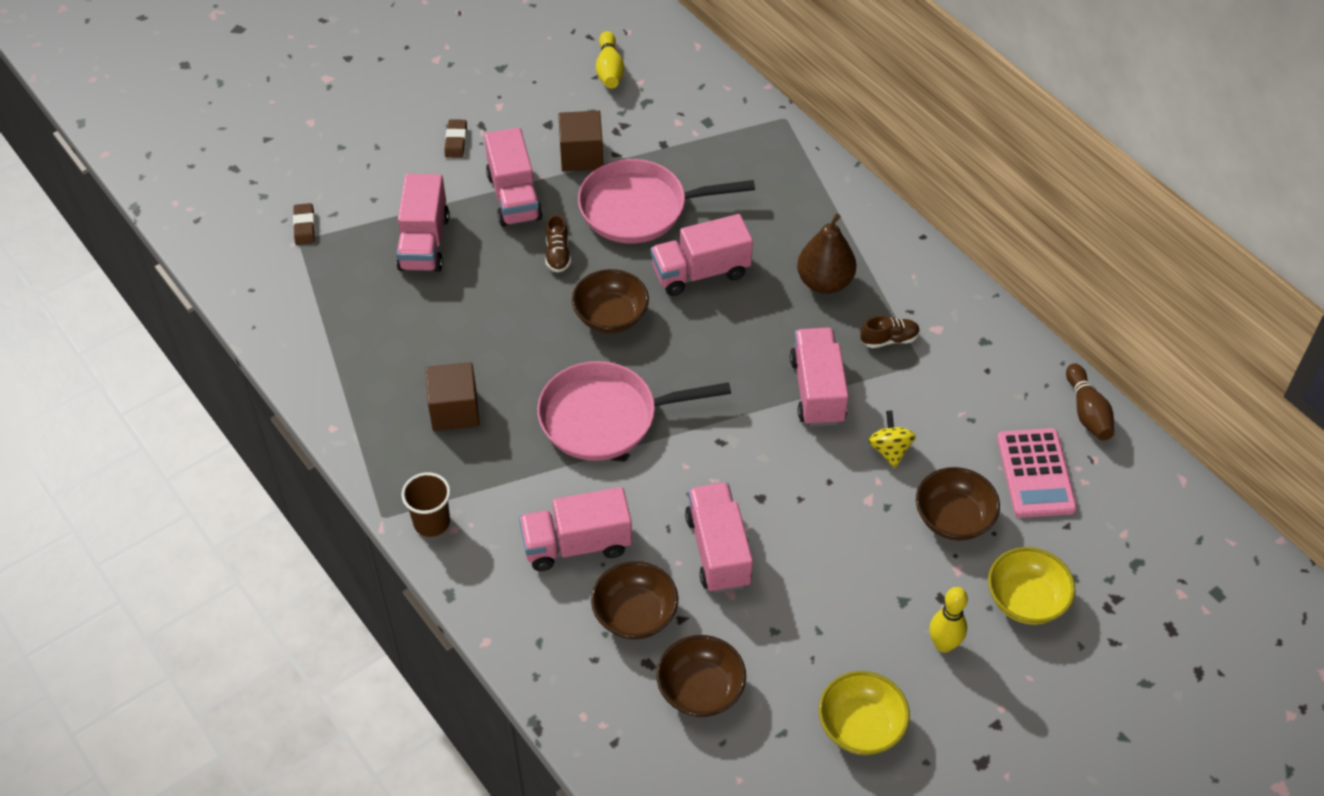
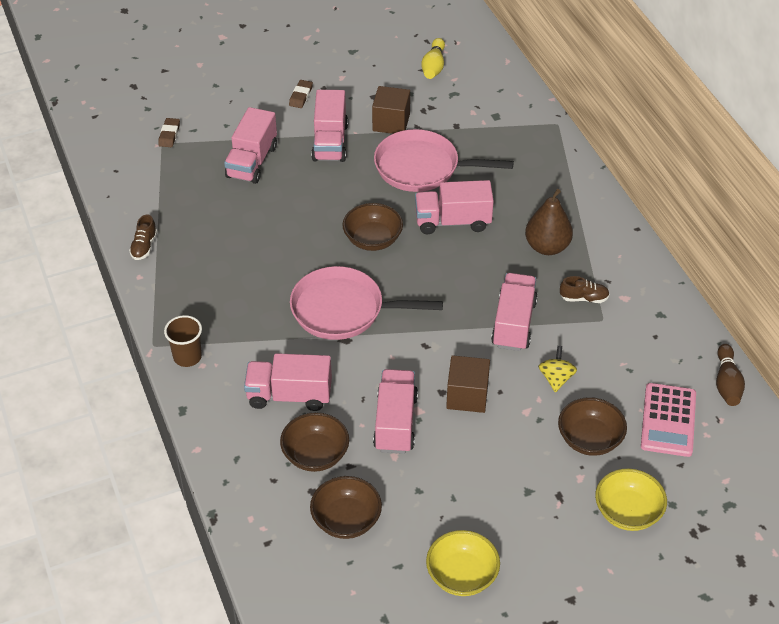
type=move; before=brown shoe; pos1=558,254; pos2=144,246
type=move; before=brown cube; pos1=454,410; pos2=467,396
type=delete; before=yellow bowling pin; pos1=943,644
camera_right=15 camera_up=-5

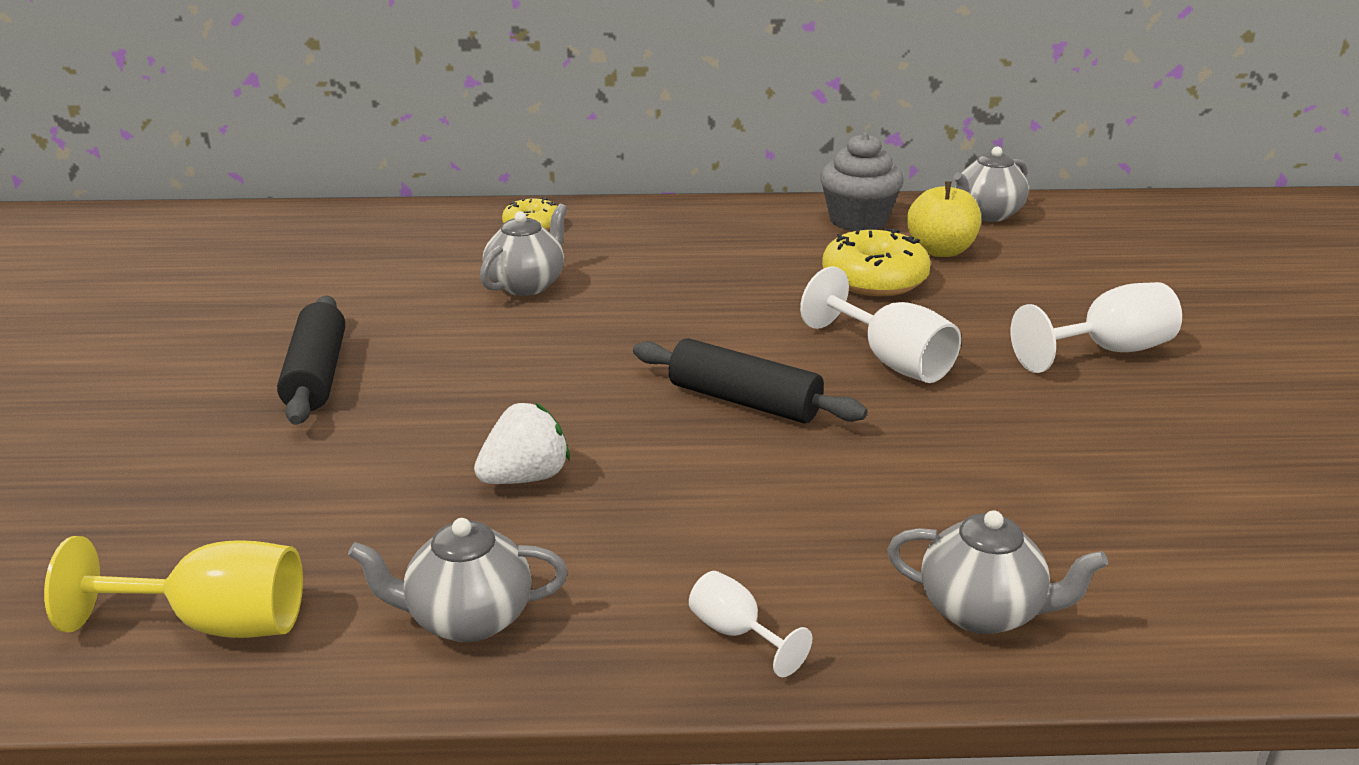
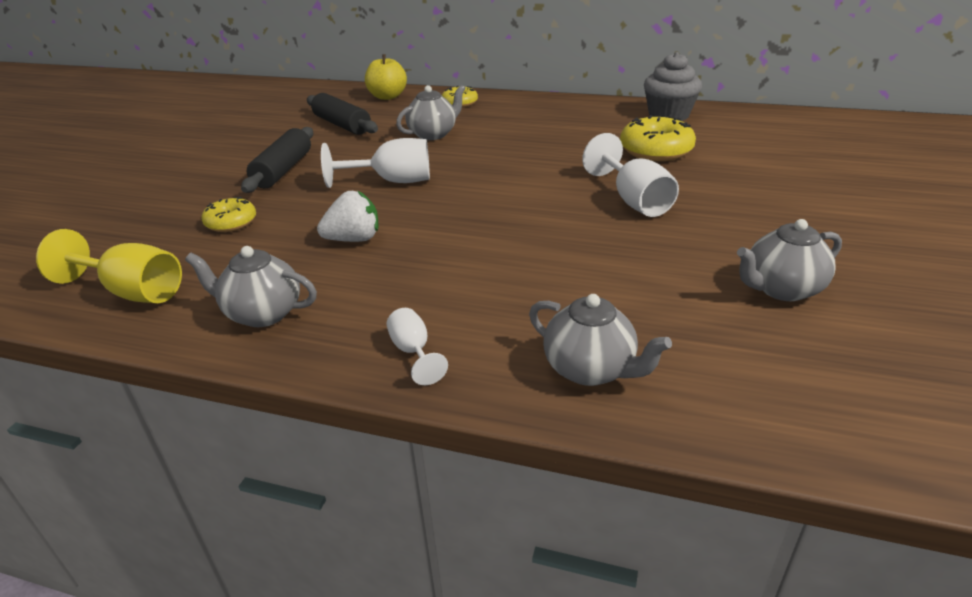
type=move; before=grey teapot; pos1=986,214; pos2=781,289
type=move; before=yellow apple; pos1=941,251; pos2=387,97
type=move; before=white goblet; pos1=1107,351; pos2=392,181
type=move; before=black rolling pin; pos1=744,401; pos2=342,125
type=insert; after=yellow donut; pos2=231,223
camera_right=20 camera_up=5

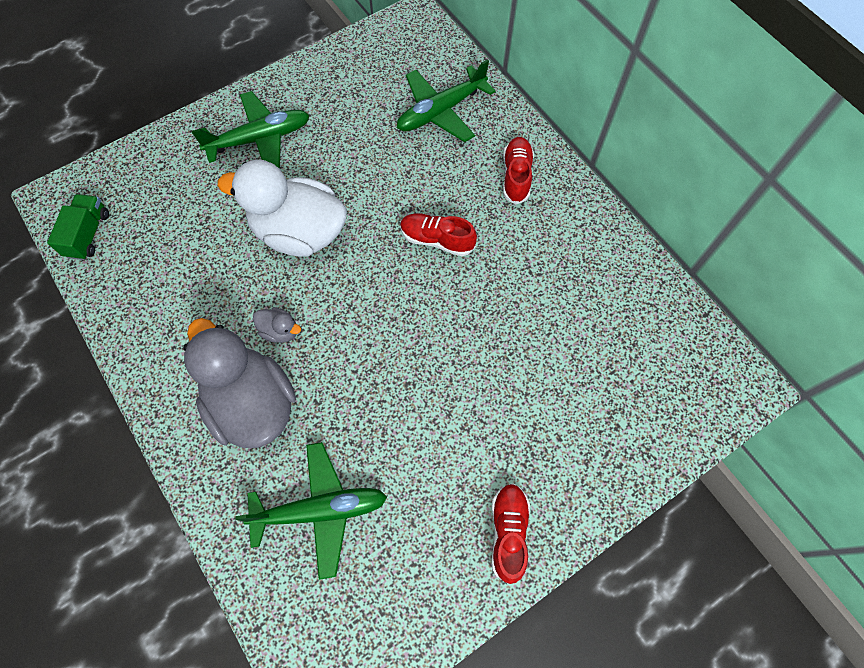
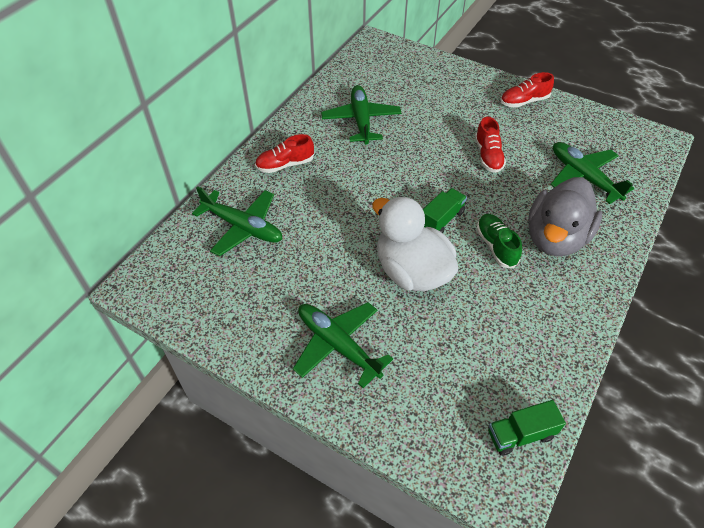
type=rotate; before=white duck; pos1=299,232; pos2=412,271; turn=150
type=move; before=red shoe; pos1=437,240; pos2=488,156
type=replace; before=grey duck; after=green shoe; pos1=280,331; pos2=496,246
type=insert; after=green plane; pos2=361,120
type=insert; after=green truck; pos2=441,220
camera_right=-115 camera_up=-15

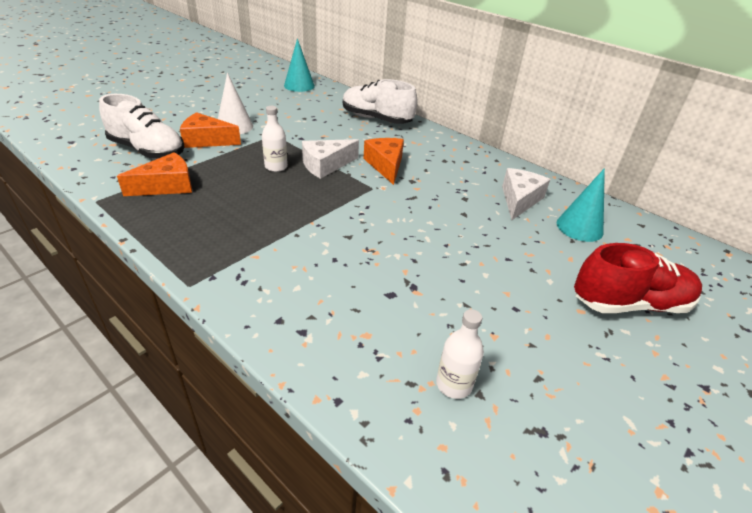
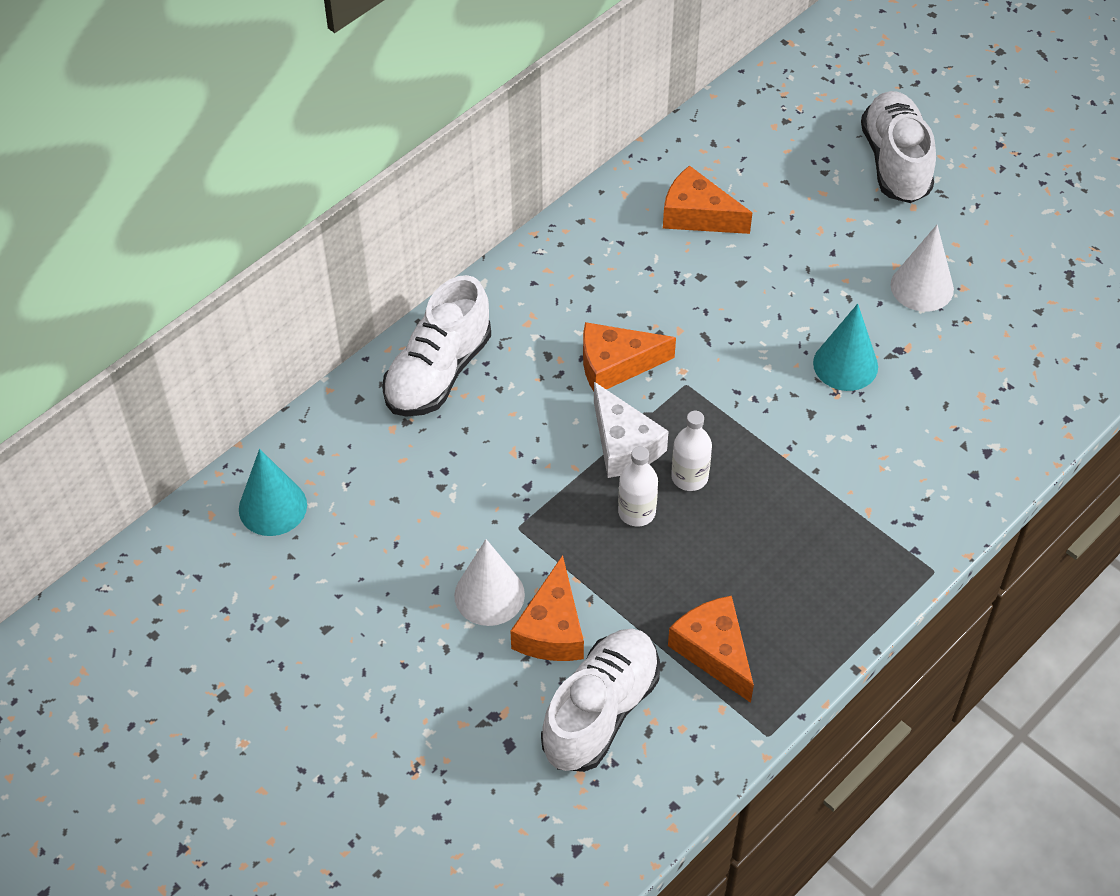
type=recolor; before=white cheese; after=orange cheese; pos1=519,200; pos2=697,215
type=move; before=turquoise cone; pos1=579,227; pos2=845,364
type=recolor; before=red shoe; after=white shoe; pos1=629,303; pos2=895,162
type=move; before=white bottle; pos1=454,384; pos2=689,477
type=insert; after=white cone; pos2=922,287
camera_right=-85 camera_up=15

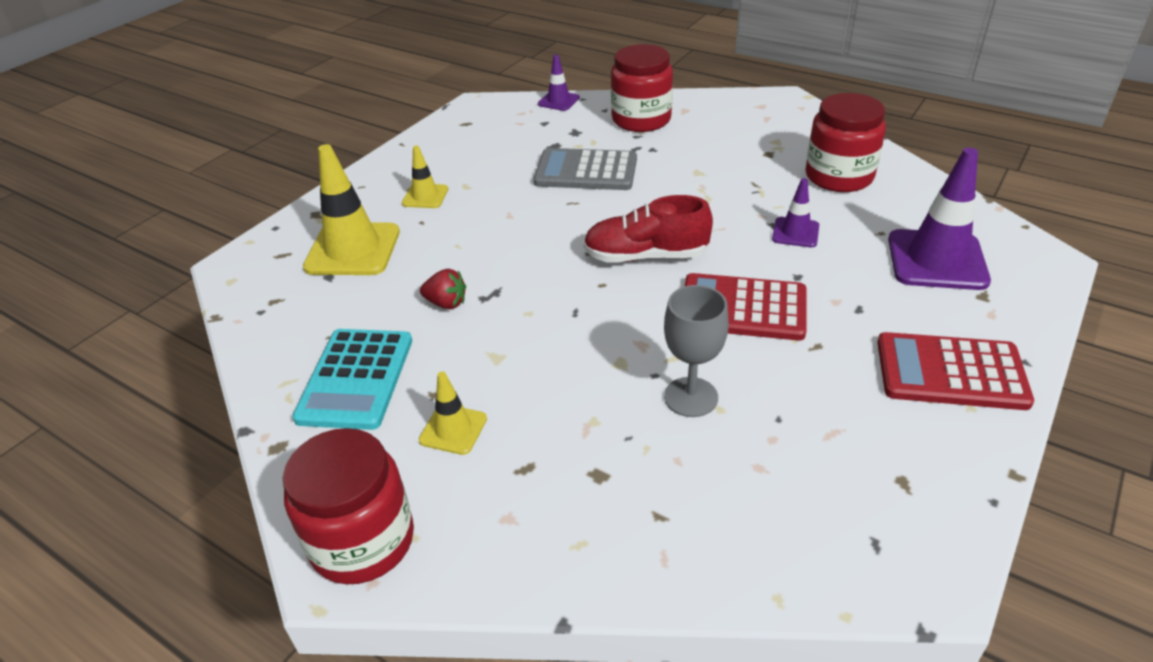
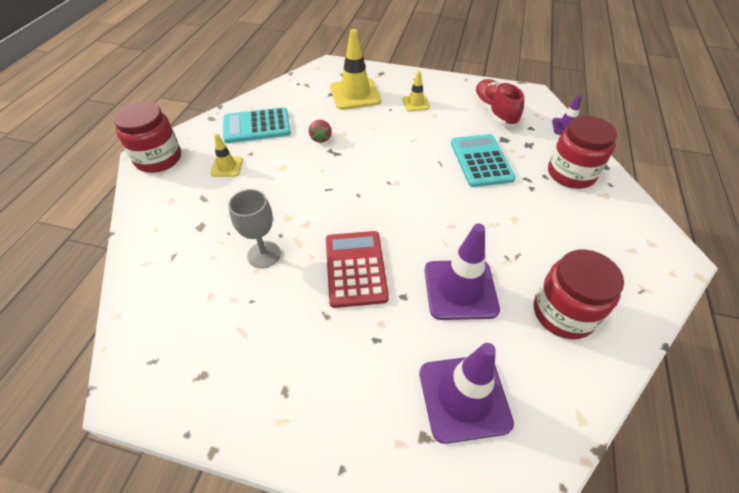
type=recolor; before=grey calculator; after=turquoise calculator; pos1=586,171; pos2=481,161
type=resize; before=purple traffic cone; pos1=795,232; pos2=460,289; scale=1.9
type=move; before=red shoe; pos1=646,256; pos2=494,112
type=delete; before=red calculator; pos1=950,372
camera_right=70 camera_up=10

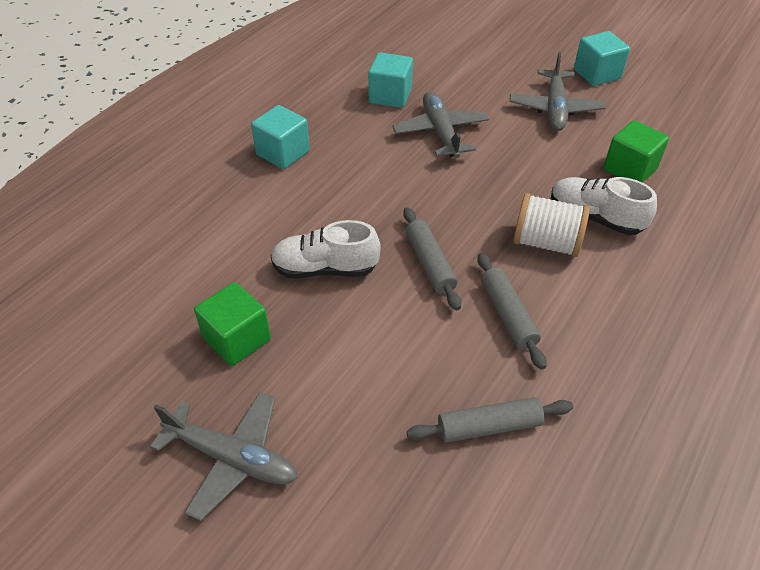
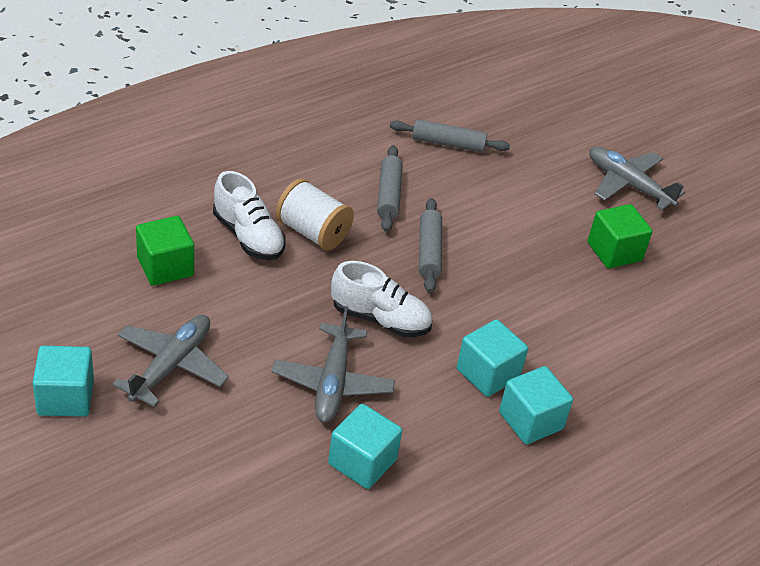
type=move; before=white shoe; pos1=325,269; pos2=380,319
type=insert; after=turquoise cube; pos2=488,373
camera_right=-165 camera_up=-5

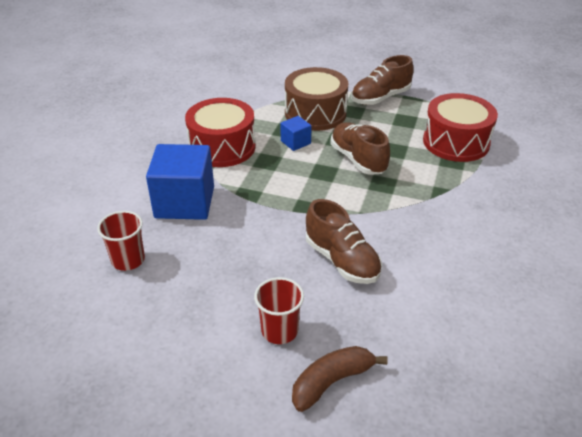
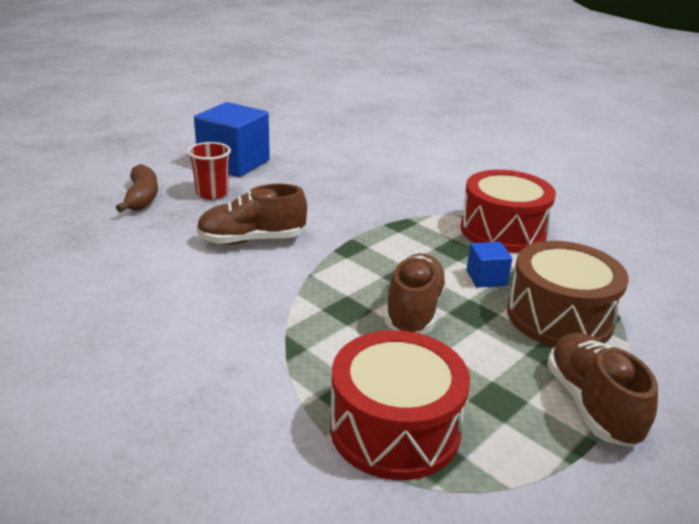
type=rotate; before=brown shoe; pos1=358,159; pos2=414,310; turn=-75
type=move; before=blue cube; pos1=184,202; pos2=234,163
type=delete; before=red cup; pos1=128,260
camera_right=115 camera_up=-10

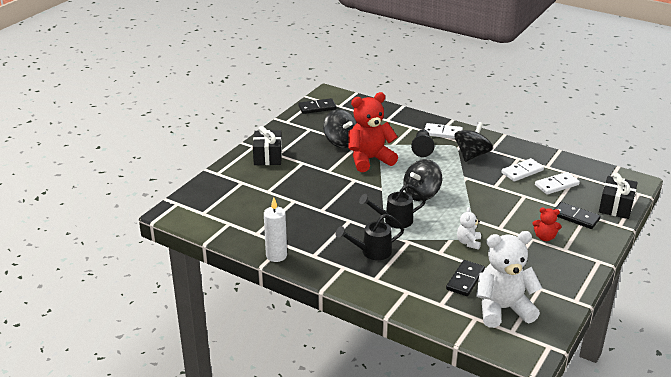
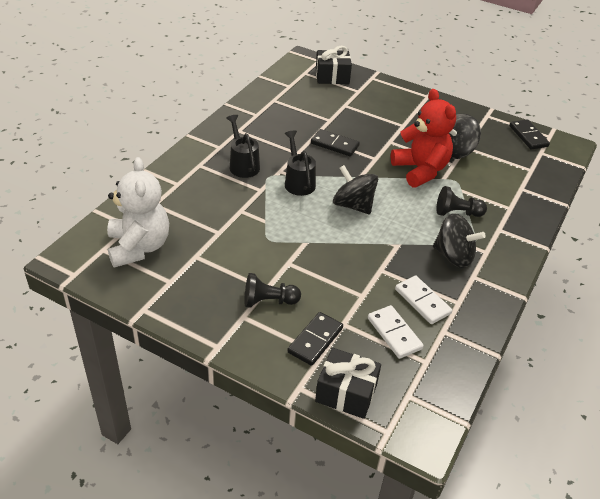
type=delete; before=white domino; pos1=443,133
type=move; before=black gift; pos1=268,156; pos2=332,77
type=delete; before=white candle; pos1=276,256
type=delete; before=white teddy bear; pos1=468,243
type=replace; before=red teddy bear; after=black pawn; pos1=545,237; pos2=268,301
type=move; before=black domino; pos1=465,280; pos2=334,145
camera_right=85 camera_up=10

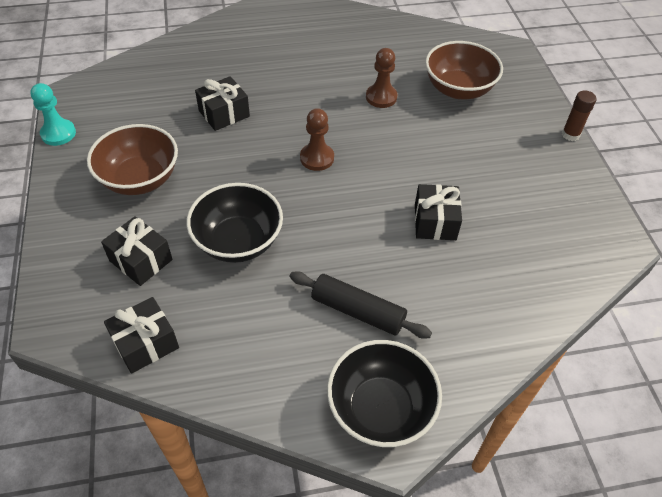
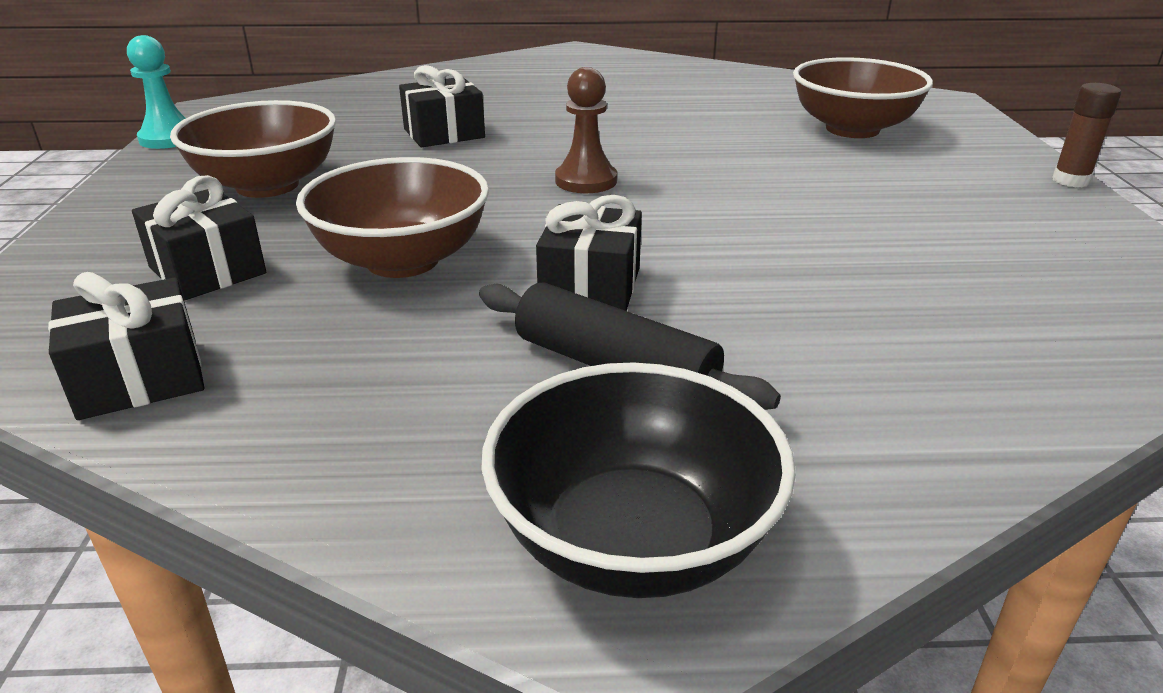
type=delete; before=brown pawn; pos1=381,97
type=recolor; before=black bowl; after=brown bowl; pos1=238,241; pos2=402,260
type=move; before=black gift; pos1=435,222; pos2=590,286
camera_right=10 camera_up=-20

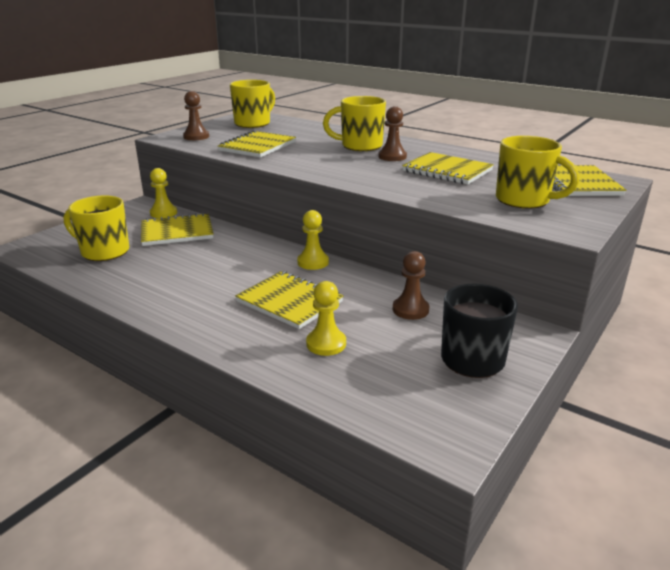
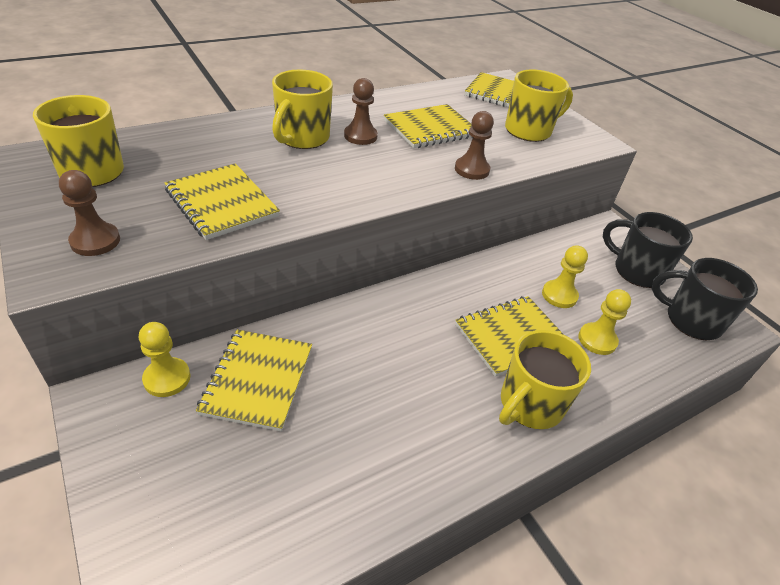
type=move; before=yellow mug; pos1=104,251; pos2=529,404
type=move; before=yellow pawn; pos1=313,262; pos2=559,295
type=move; before=brown pawn; pos1=410,310; pos2=471,170
type=insert; after=black mug; pos2=691,320
camera_right=-70 camera_up=15

